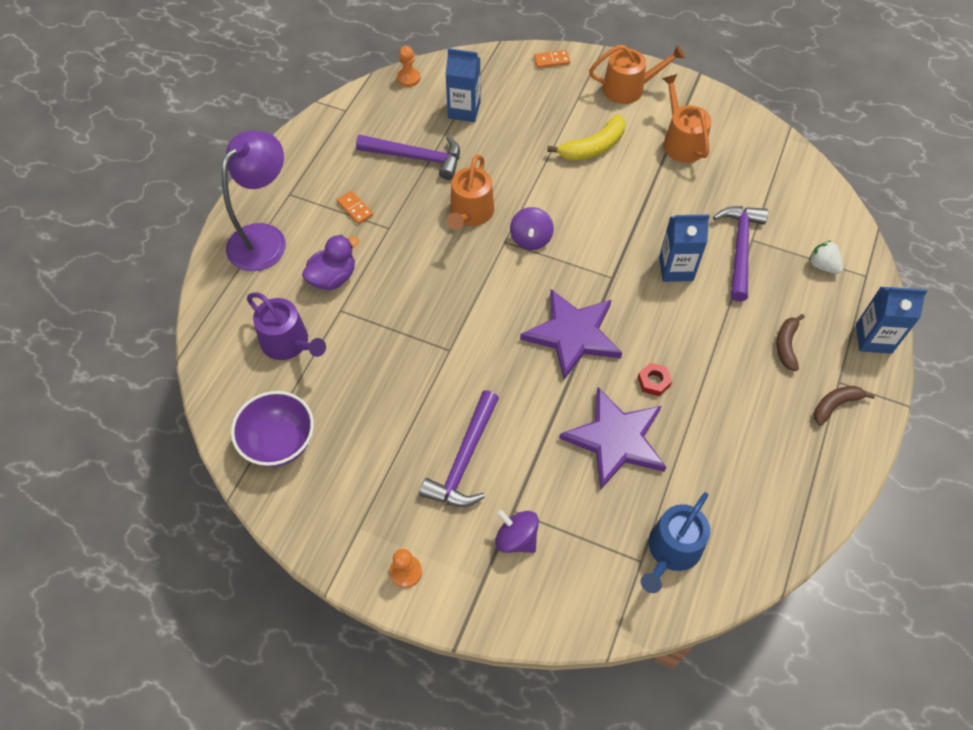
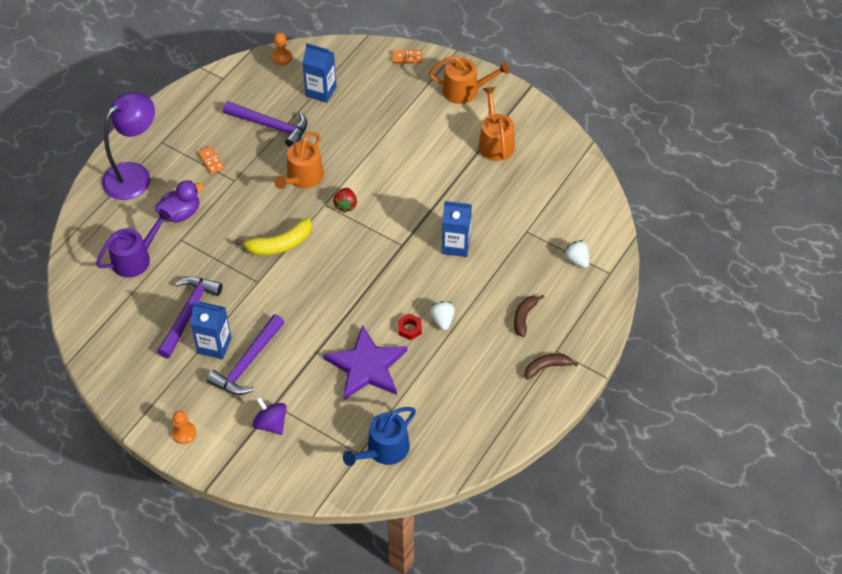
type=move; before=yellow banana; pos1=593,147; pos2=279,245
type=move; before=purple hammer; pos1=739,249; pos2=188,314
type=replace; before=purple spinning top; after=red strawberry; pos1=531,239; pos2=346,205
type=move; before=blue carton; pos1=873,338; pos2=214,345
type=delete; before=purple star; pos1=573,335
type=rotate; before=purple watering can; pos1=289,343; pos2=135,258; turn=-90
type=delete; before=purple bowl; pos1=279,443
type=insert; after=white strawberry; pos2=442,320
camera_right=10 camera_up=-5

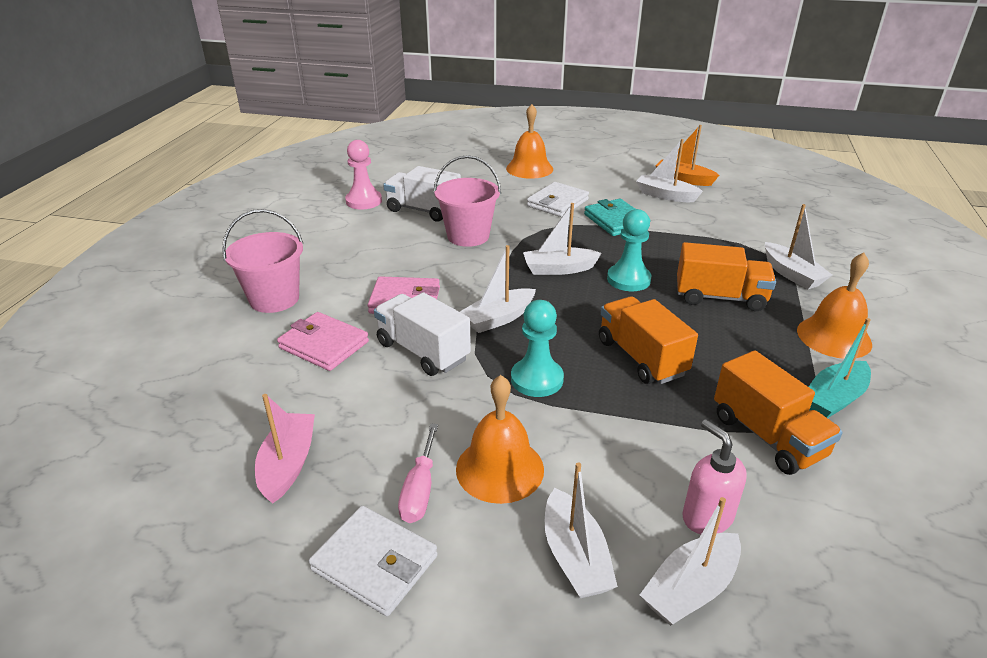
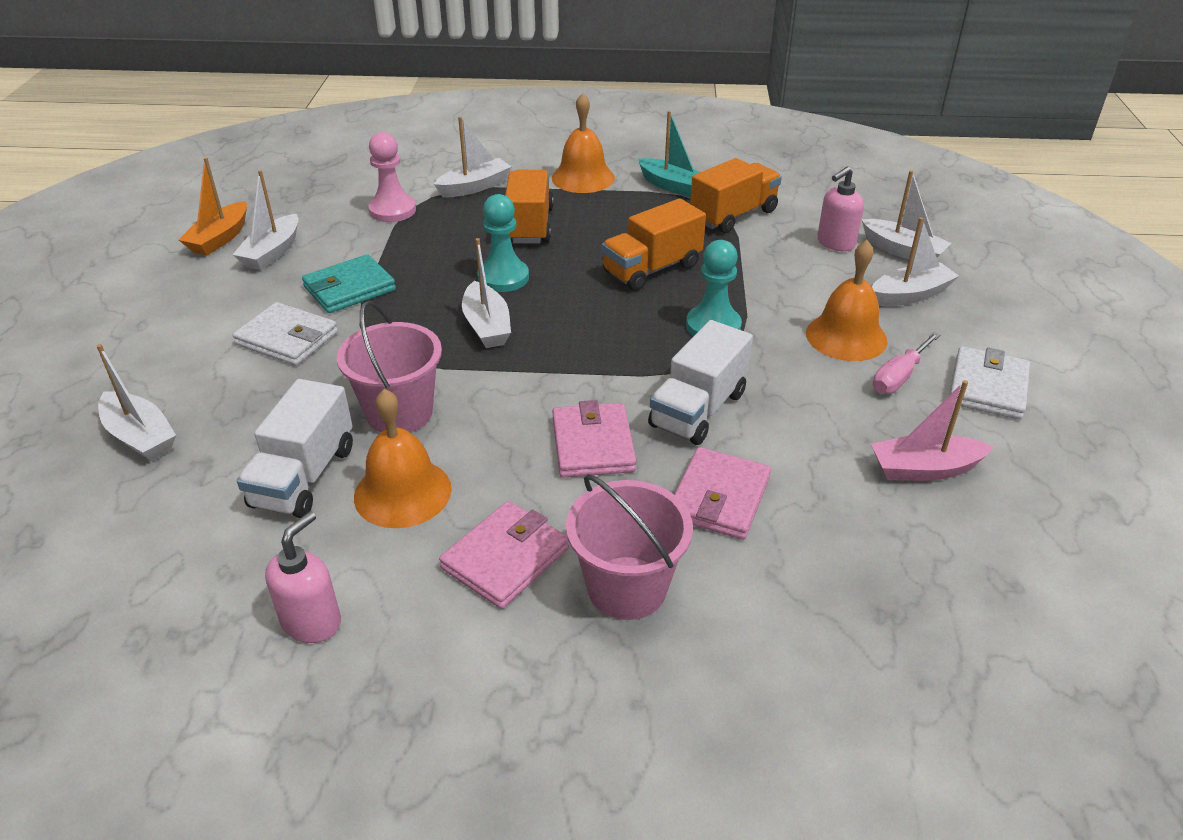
type=move; before=orange bell; pos1=529,168; pos2=402,492
type=move; before=pink pawn; pos1=364,201; pos2=392,210
type=move; before=white boat; pos1=498,318; pos2=140,437
type=rotate; before=pink screwdriver; pos1=420,490; pos2=898,377; turn=135
type=insert; after=pink wallet; pos2=505,558
type=insert; after=pink soap dispenser; pos2=312,622
camera_right=-100 camera_up=5

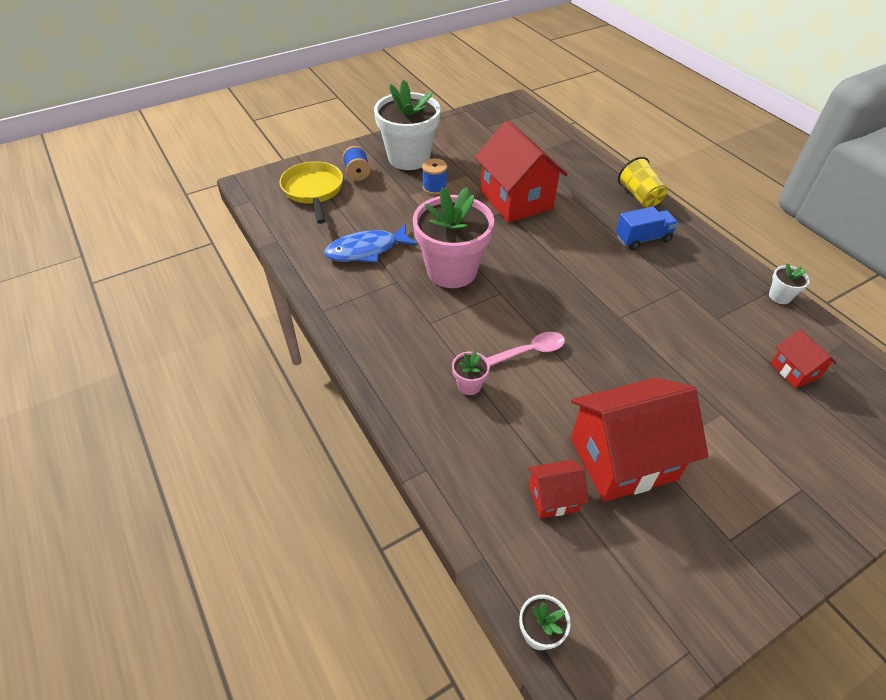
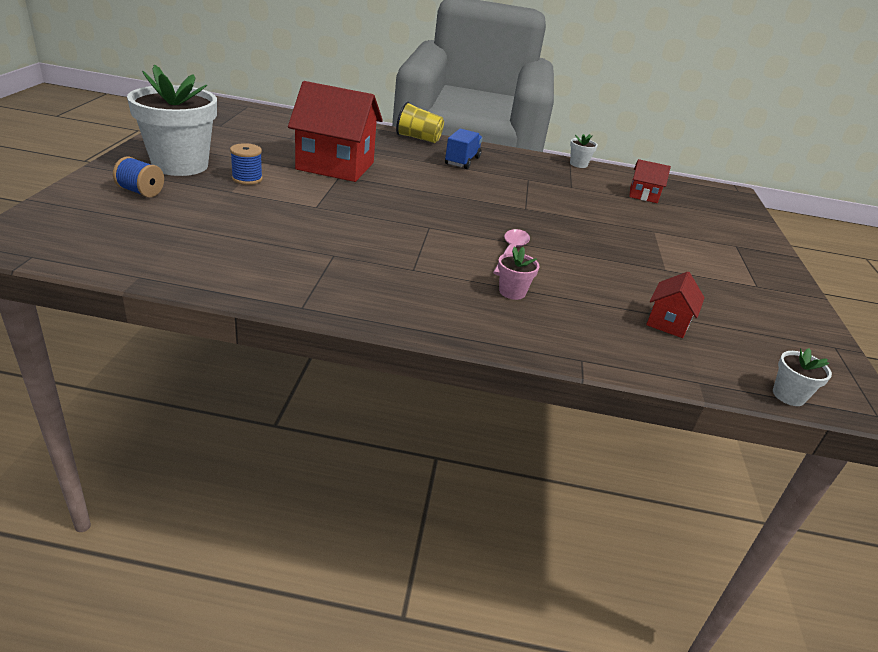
type=delete; before=yellow pan; pos1=313,191
type=delete; before=pink flower pot; pos1=452,270
type=delete; before=blue fish; pos1=366,250
type=delete; before=red house; pos1=623,458
camera_right=-55 camera_up=-15

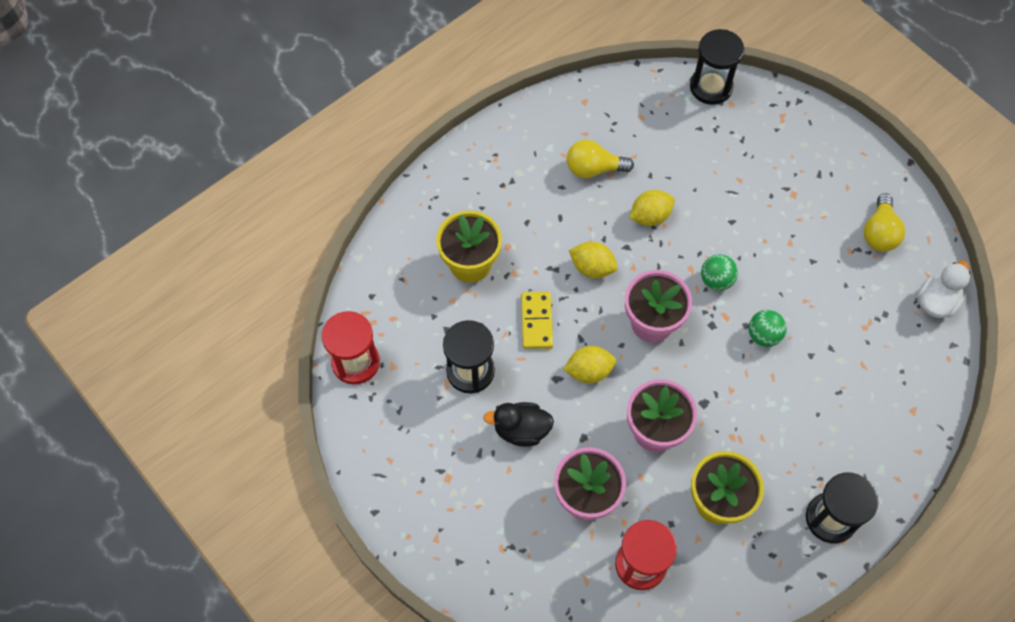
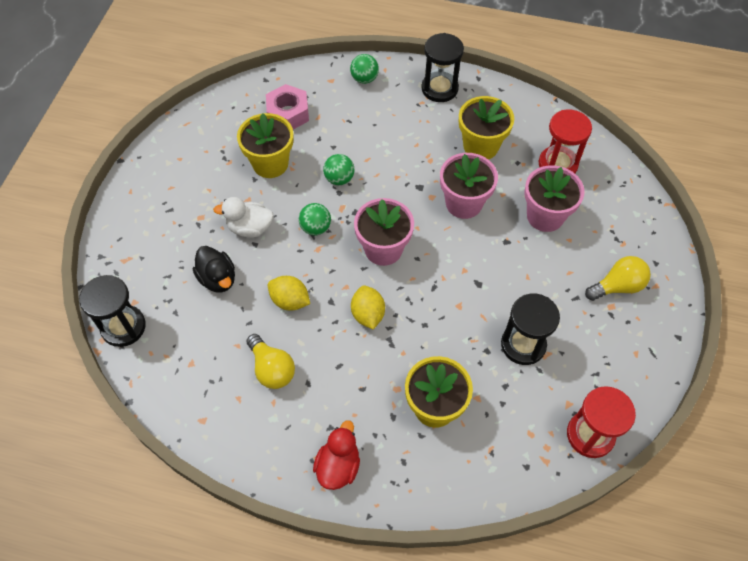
type=move; before=yellow light bulb; pos1=879,232; pos2=617,286
type=move; before=white duck; pos1=935,302; pos2=250,228
type=delete; before=yellow domino; pos1=536,321
type=delete; before=yellow lemon; pos1=589,371
type=move; before=black duck; pos1=521,430; pos2=218,279
type=insert; after=green ball; pos2=364,79
type=insert; after=pink nut; pos2=288,113
type=insert; after=yellow flower pot; pos2=270,164
type=insert; after=red duck; pos2=338,466
camera_right=-125 camera_up=-5

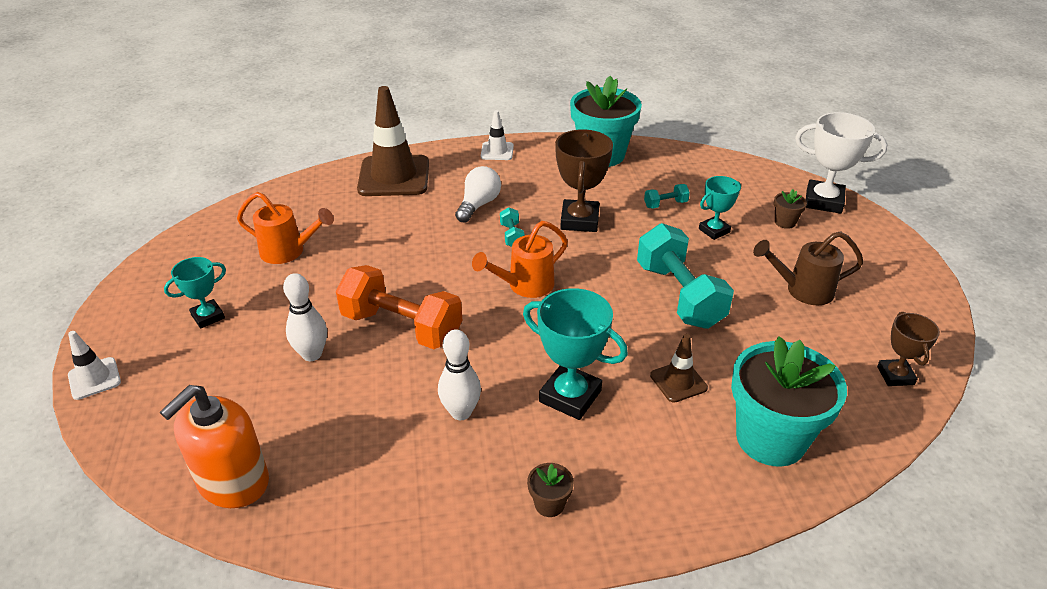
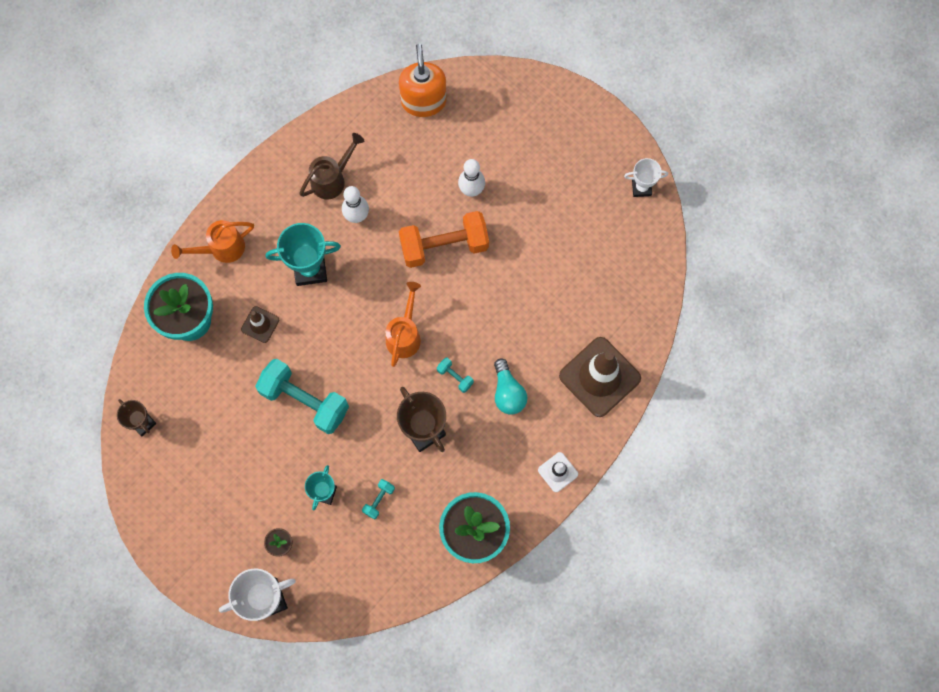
type=recolor; before=white light bulb; after=turquoise light bulb; pos1=478,205; pos2=508,393
type=move; before=orange watering can; pos1=288,252; pos2=222,248
type=move; before=brown watering can; pos1=803,290; pos2=332,179
type=delete; before=turquoise trophy; pos1=208,317
type=delete; before=white traffic cone; pos1=94,378
type=delete; before=brown flower pot; pos1=549,504
type=insert; after=white trophy; pos2=641,188
camera_right=140 camera_up=35

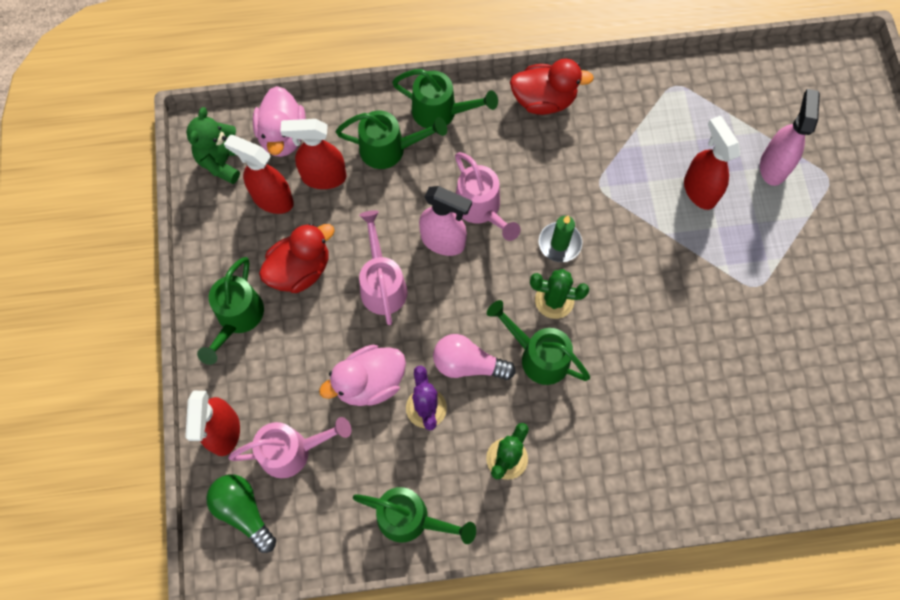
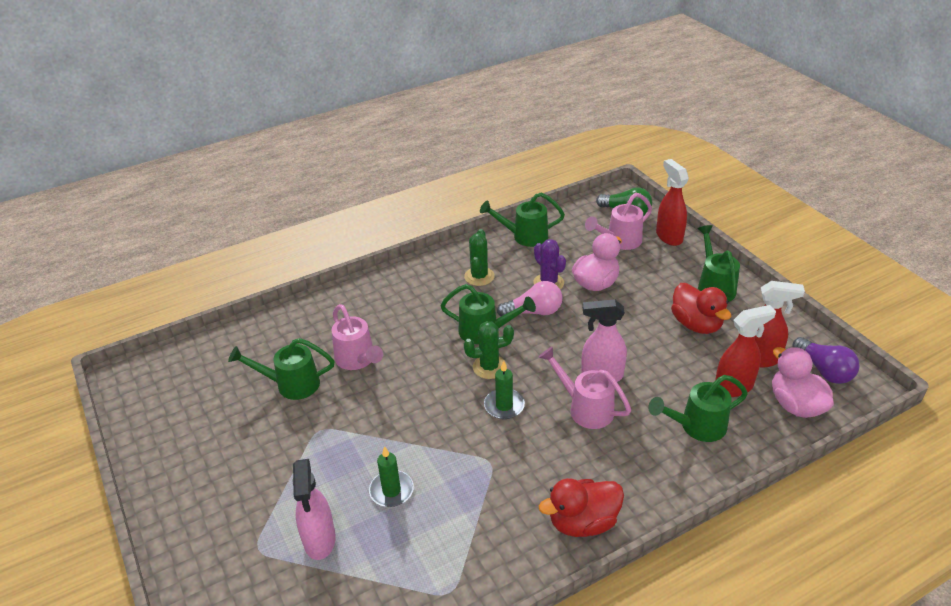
type=move; before=green watering can; pos1=440,112; pos2=291,384
type=replace; before=green teddy bear; after=purple light bulb; pos1=223,161; pos2=824,370
type=replace; before=red spray bottle; after=green candle; pos1=699,190; pos2=391,491
type=move; before=pink watering can; pos1=382,284; pos2=357,359
type=rotate; before=red duck; pos1=300,270; pos2=696,324; turn=-60
camera_right=160 camera_up=-30

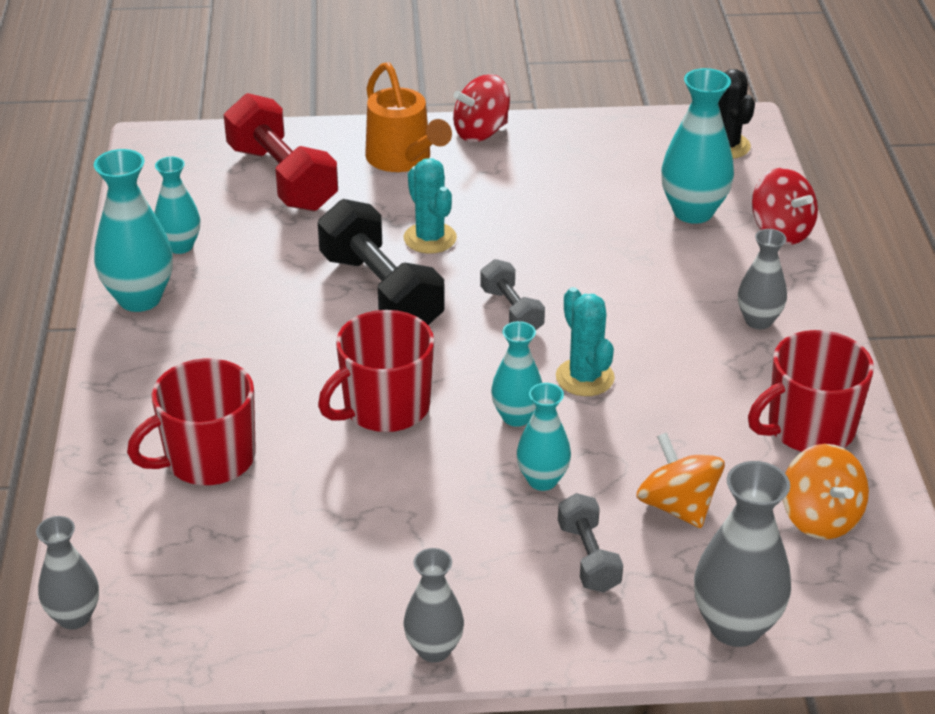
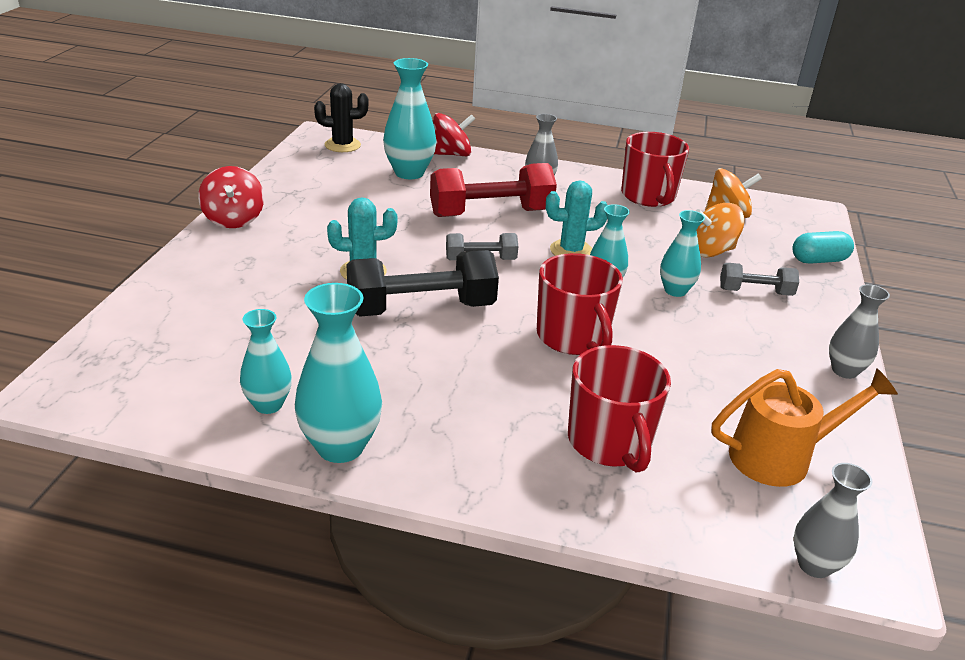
type=move; before=orange watering can; pos1=403,159; pos2=781,457
type=move; before=red dumbbell; pos1=282,178; pos2=491,213
type=replace; before=grey vase; after=turquoise capsule; pos1=735,626; pos2=818,260
camera_right=-75 camera_up=-5

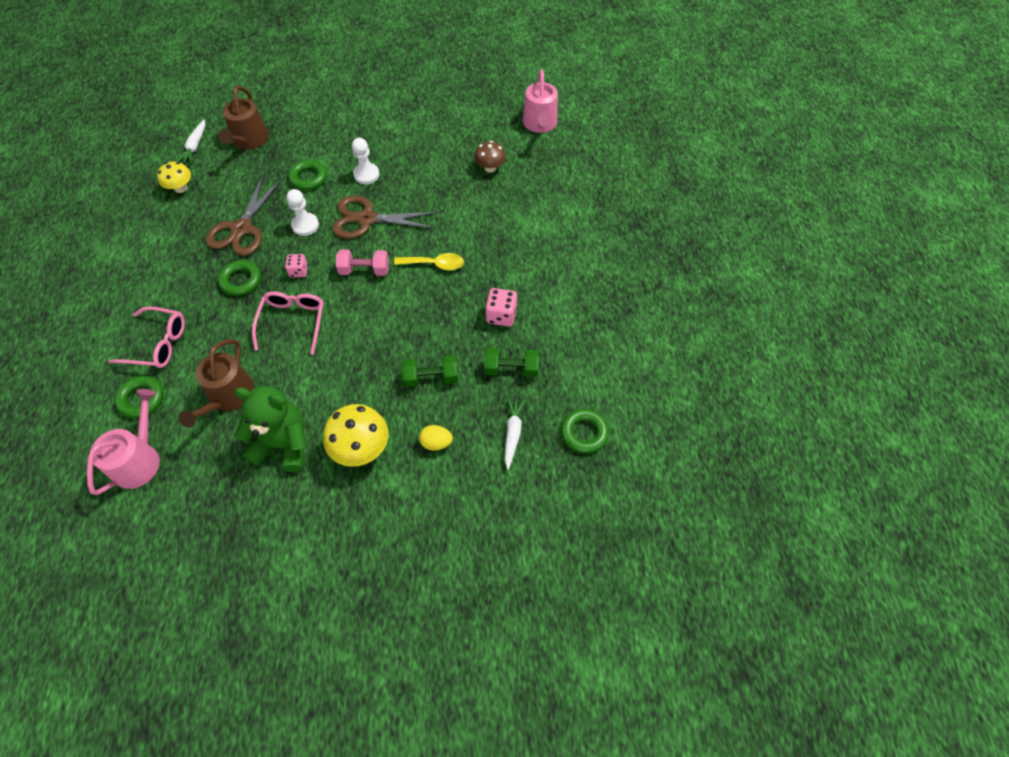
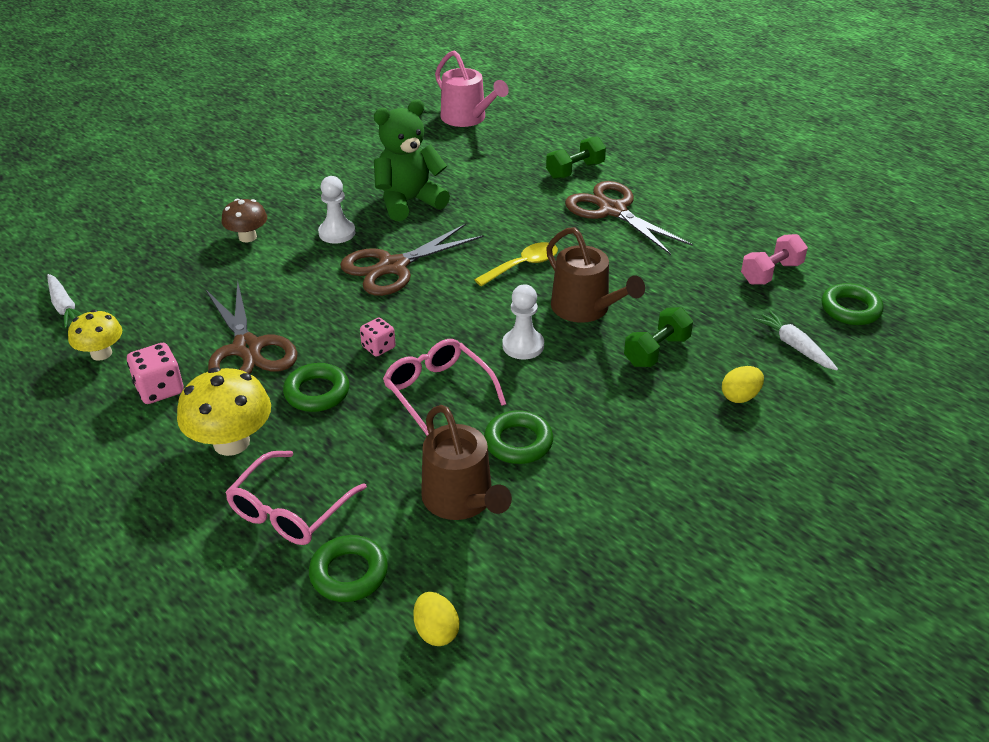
type=move; before=brown watering can; pos1=249,140; pos2=585,309
type=move; before=brown mushroom; pos1=490,168; pos2=247,237
type=move; before=green ring; pos1=308,178; pos2=518,442
type=move; before=white pawn; pos1=305,225; pos2=523,345
type=move; before=pink dumbbell; pos1=364,270; pos2=771,273
type=move; before=pink dice; pos1=501,315; pos2=159,389
type=rotate; before=pink glasses; pos1=157,344; pos2=290,510; turn=150
type=move; before=green dumbbell; pos1=511,369; pos2=575,171
type=move; before=green teddy bear; pos1=283,444; pos2=409,202
type=replace; before=pink watering can; after=yellow egg; pos1=139,459; pos2=436,631
type=move; before=yellow mushroom; pos1=361,448; pos2=231,442
type=insert; after=brown scissors; pos2=612,210
camera_right=-40 camera_up=-20

